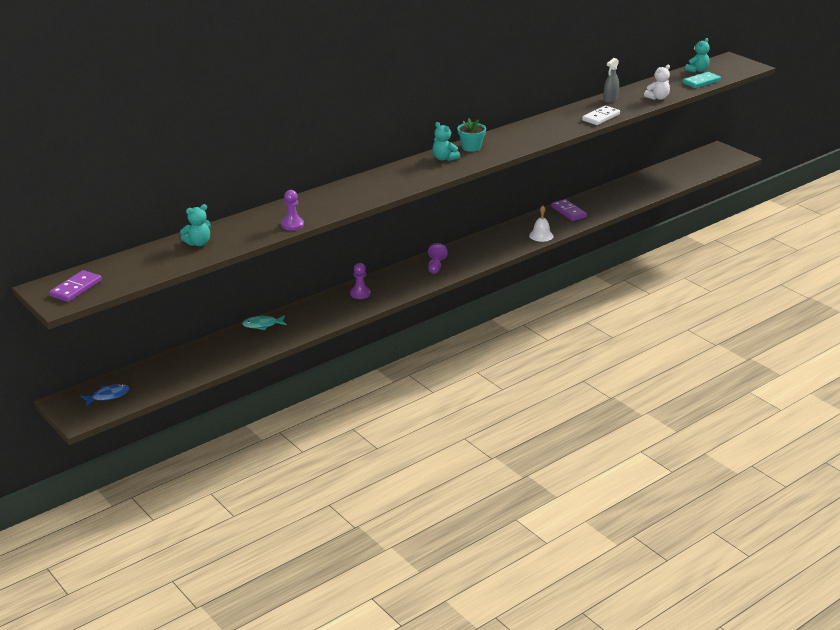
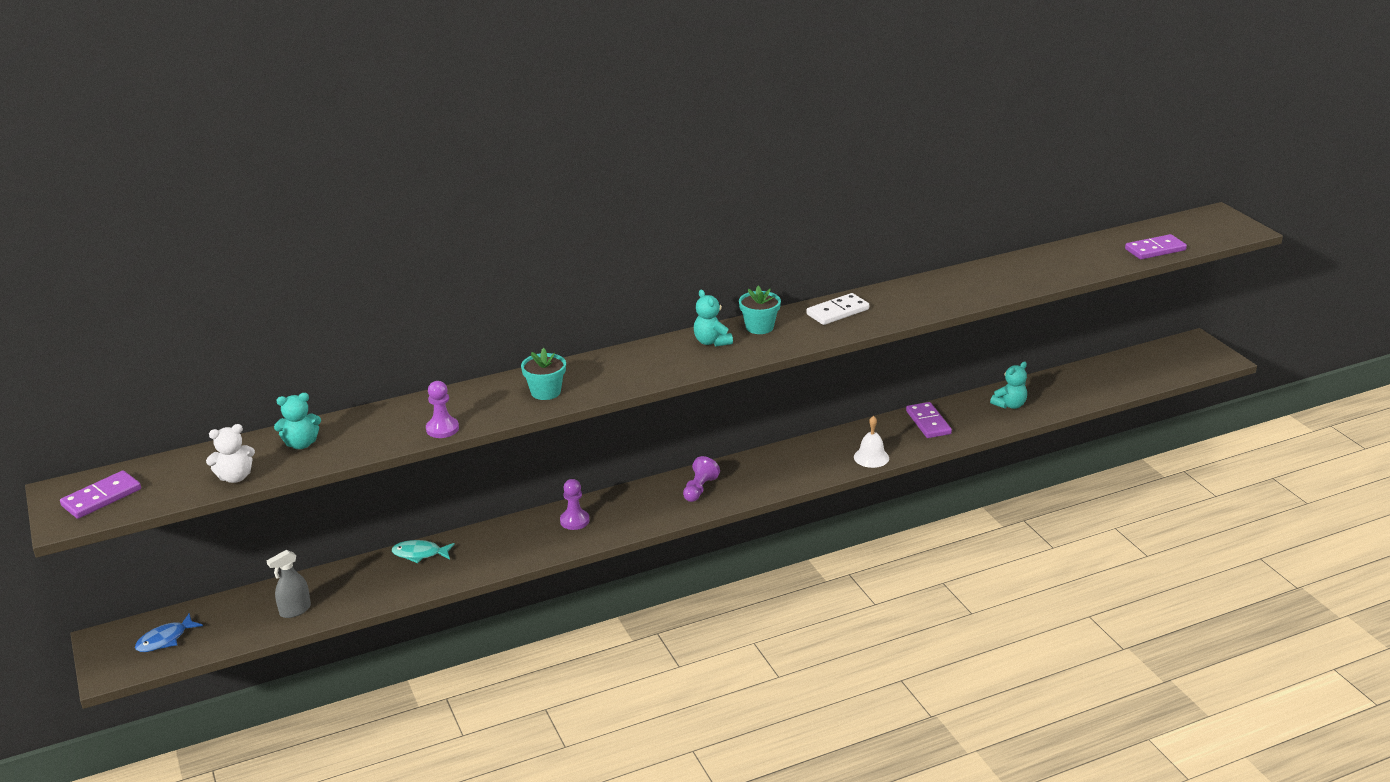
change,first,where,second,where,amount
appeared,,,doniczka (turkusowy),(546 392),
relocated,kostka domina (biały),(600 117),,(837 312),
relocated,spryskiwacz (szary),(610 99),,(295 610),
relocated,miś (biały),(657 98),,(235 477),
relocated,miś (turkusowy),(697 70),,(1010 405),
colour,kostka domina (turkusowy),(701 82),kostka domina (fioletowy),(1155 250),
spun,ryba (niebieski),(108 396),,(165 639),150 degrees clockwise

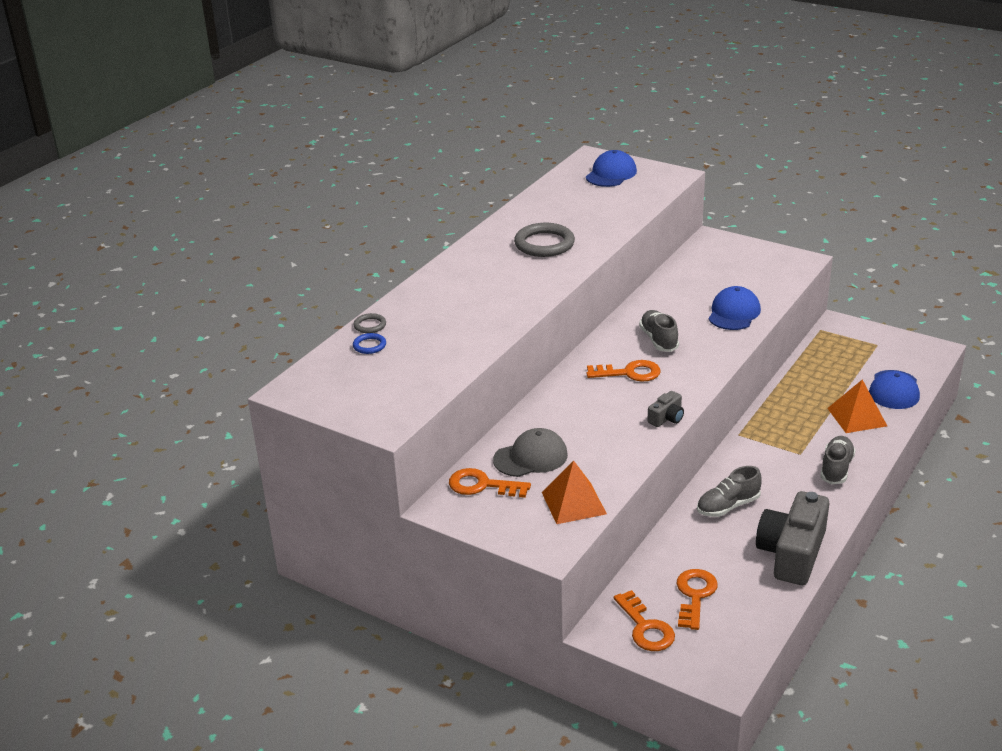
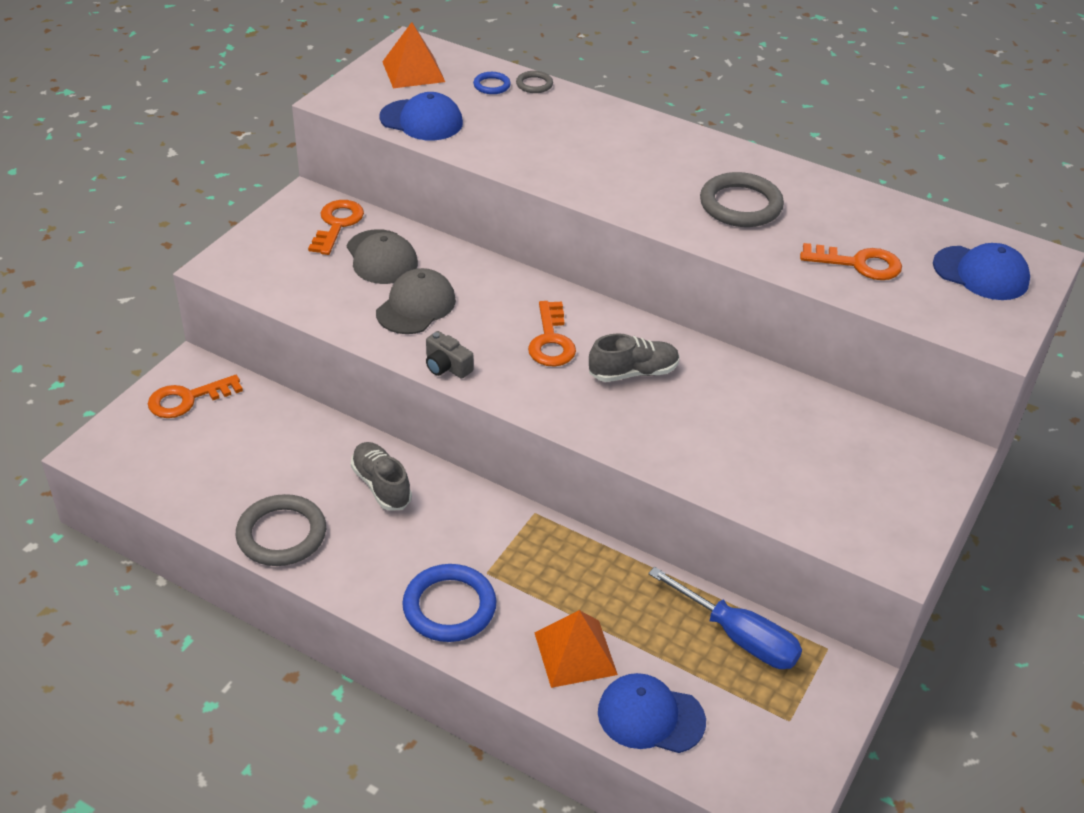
change,first,where,second,where,amount
appeared,,,czapka (szary),(416 306),
appeared,,,śrubokręt (niebieski),(738 636),
relocated,piramida (pomarańczowy),(573 503),,(413 71),
relocated,klucz (pomarańczowy),(695 595),,(858 264),
relocated,czapka (niebieski),(734 313),,(421 120),
exchanged,aparat fotograficzny (szary),(792 553),pierścień (szary),(281 534),
exchanged,but (szary),(836 468),pierścień (niebieski),(449 607),

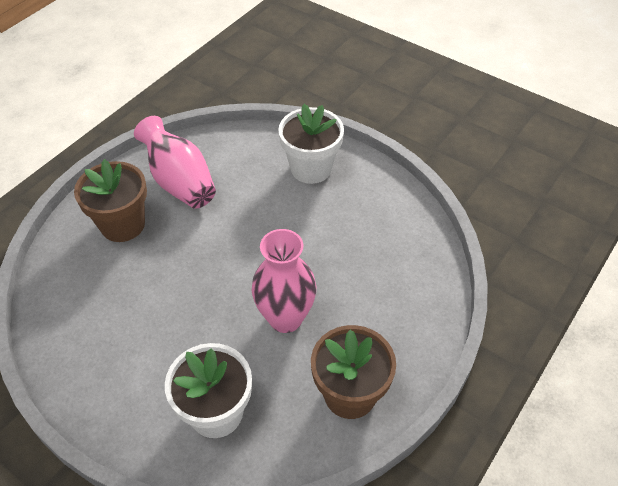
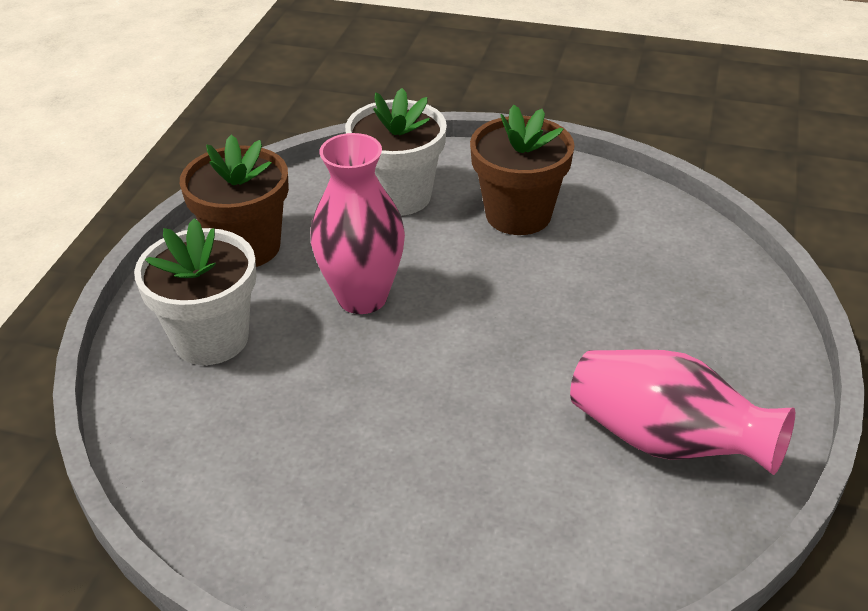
change,first,where,second,where,amount
relocated,doniczka (brązowy),(123 225),,(518 215),
relocated,doniczka (biały),(311 168),,(211 338),

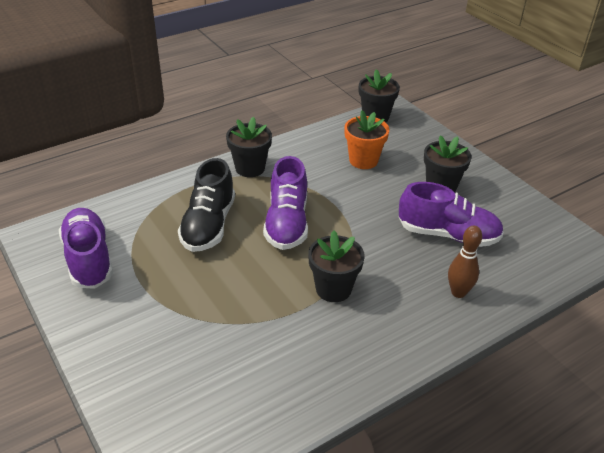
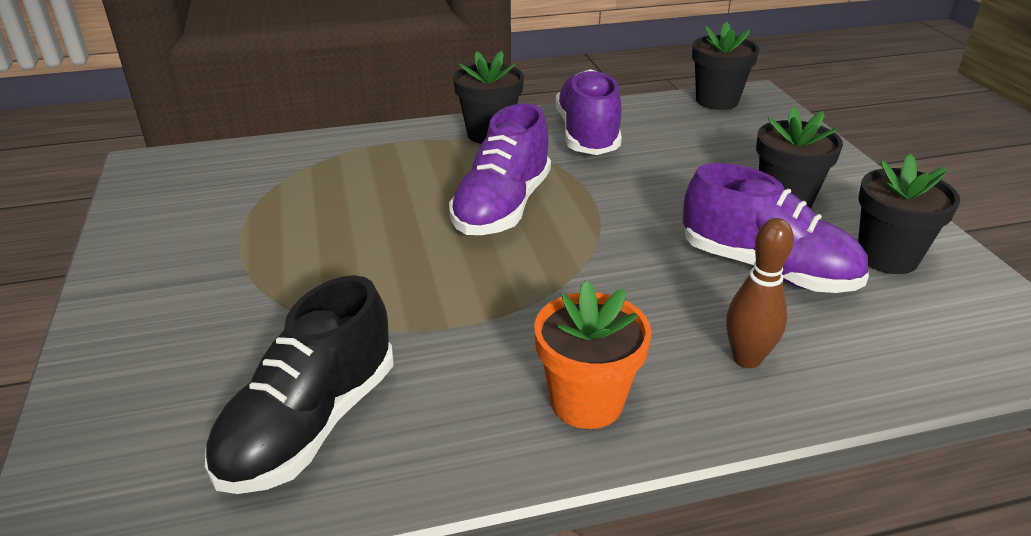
change,first,where,second,where,amount
relocated,but (fioletowy),(89 259),,(587 135),
relocated,but (czarny),(208 225),,(310 424),
relocated,doniczka (czarny),(333 289),,(887 257),
relocated,doniczka (pomarańczowy),(363 160),,(586 402),

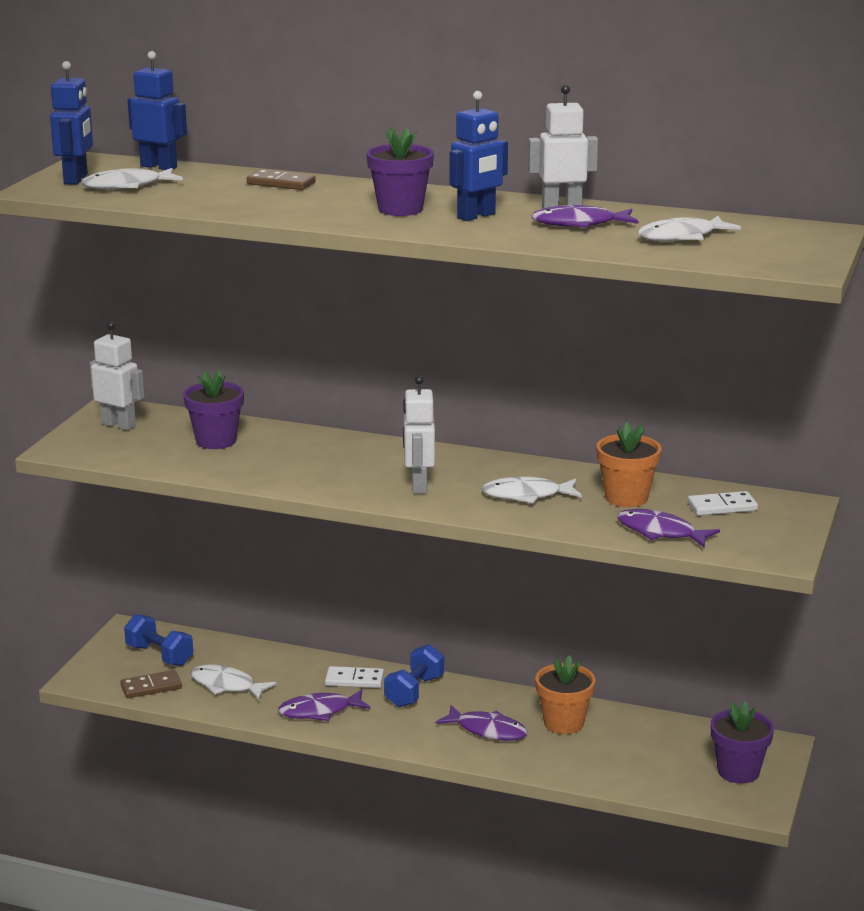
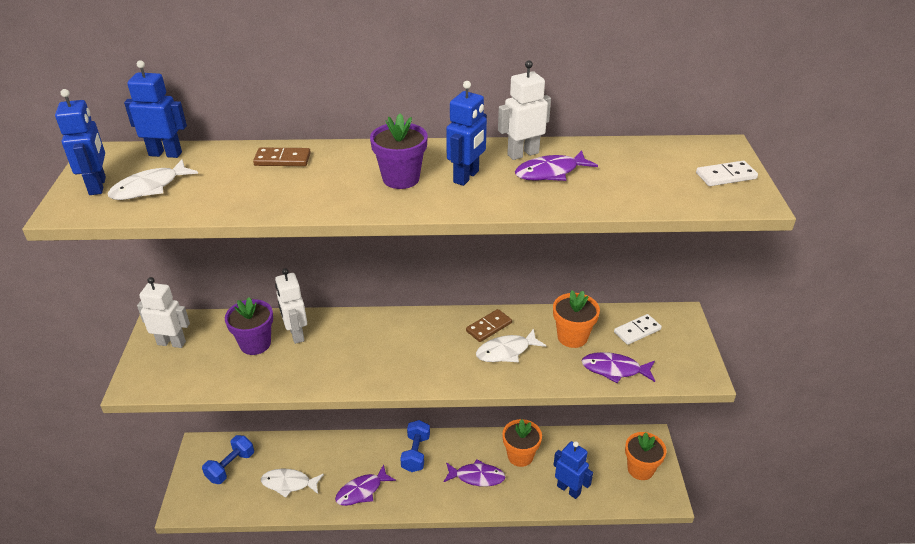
change,first,where,second,where,amount
missing,ryba (biały),(681 237),,,
appeared,,,robot (niebieski),(569 489),
relocated,kostka domina (brązowy),(151 687),,(489 327),
relocated,kostka domina (biały),(354 680),,(726 176),
relocated,robot (biały),(418 485),,(296 334),
colour,doniczka (fioletowy),(738 771),doniczka (pomarańczowy),(640 469),
spun,hantel (niebieski),(159 655),,(231 467),75 degrees counterclockwise

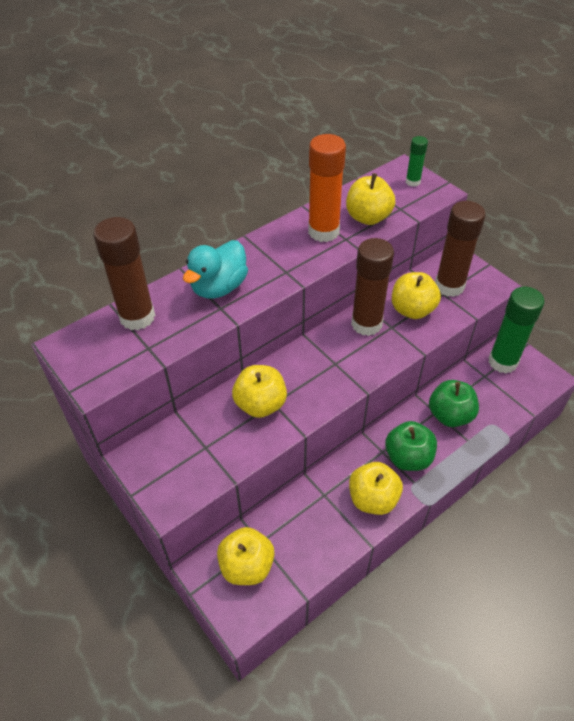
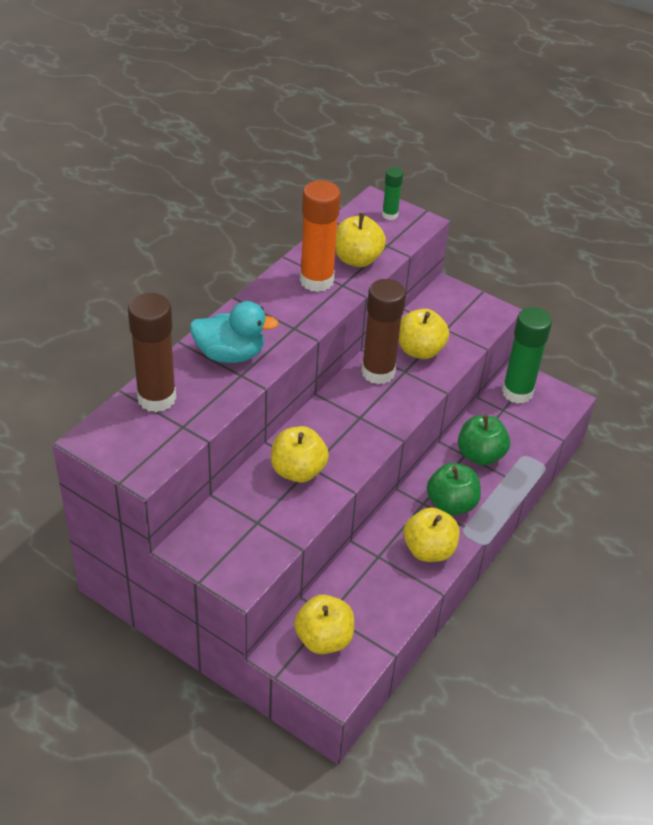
change,first,where,second,where,amount
missing,klej w sztyfcie (brązowy),(449 286),,,
spun,kaczka (turkusowy),(219 287),,(230 354),105 degrees counterclockwise

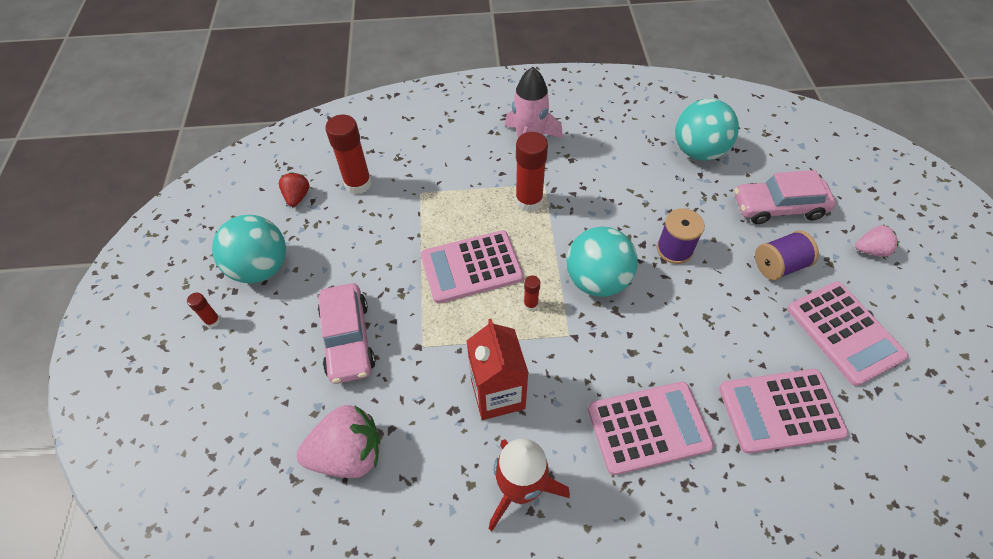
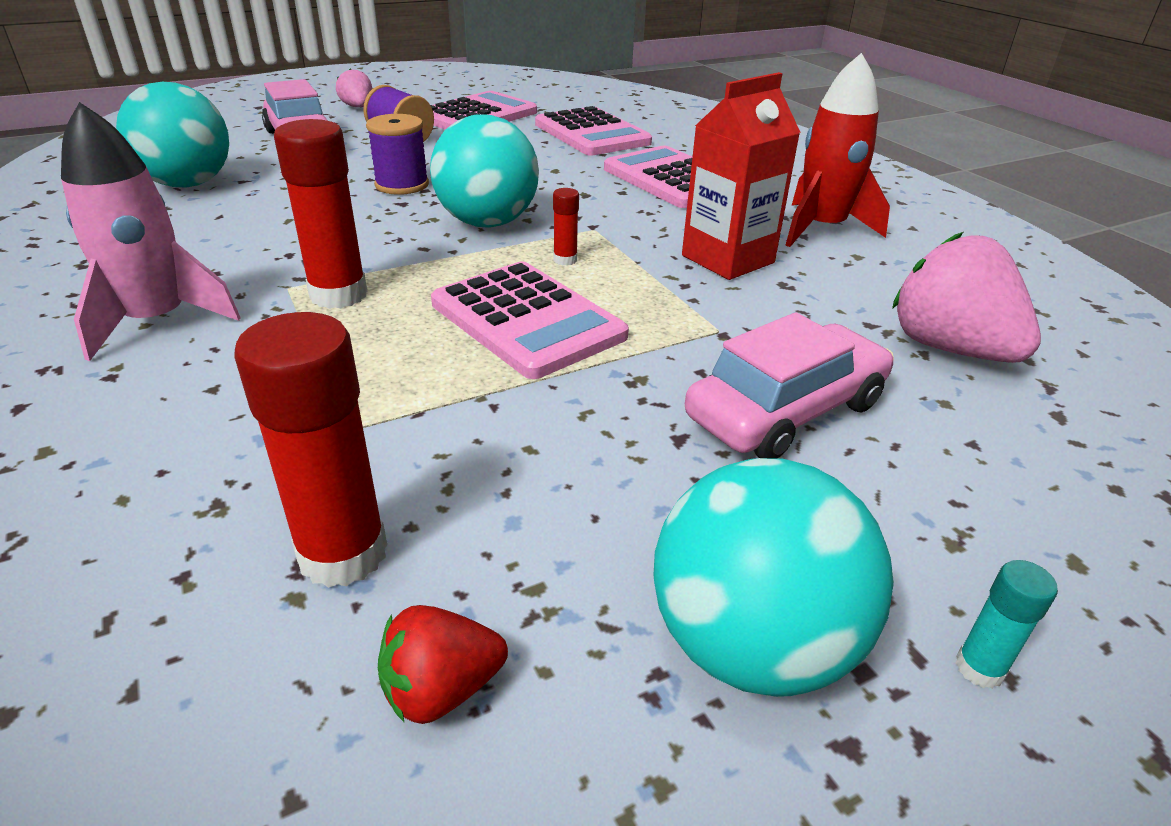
change,first,where,second,where,amount
colour,klej w sztyfcie (czerwony),(213 321),klej w sztyfcie (turkusowy),(979 668),

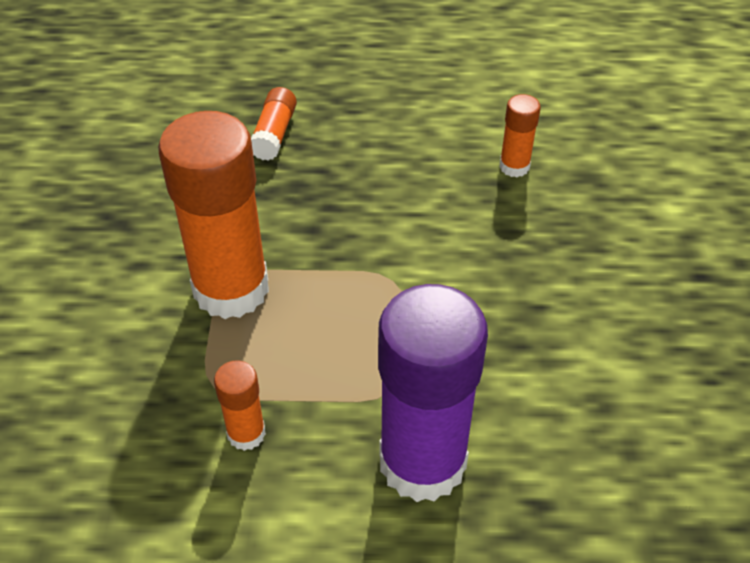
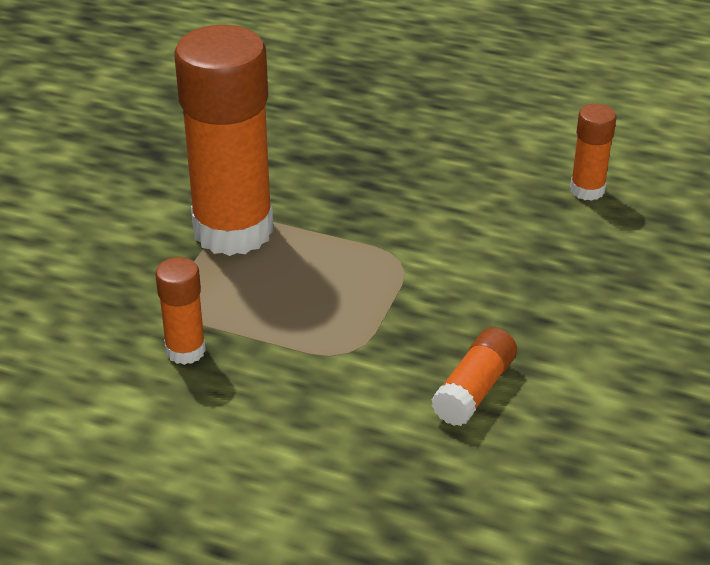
change,first,where,second,where,amount
missing,klej w sztyfcie (fioletowy),(422 462),,,
relocated,klej w sztyfcie (pomarańczowy),(274 134),,(474 390),

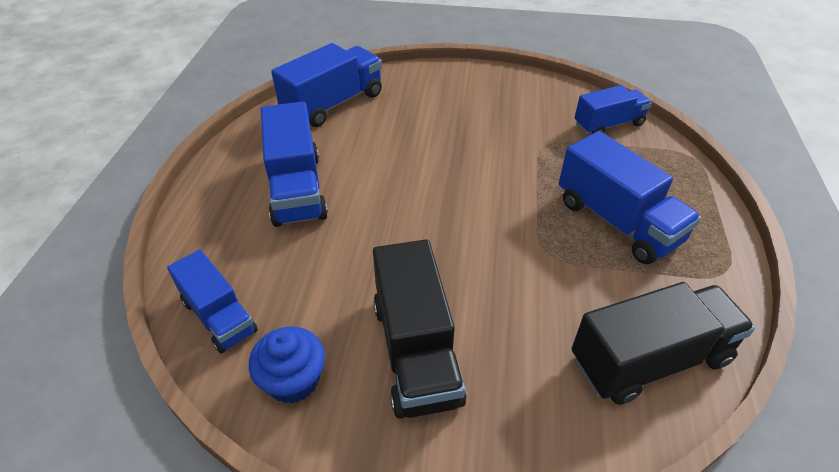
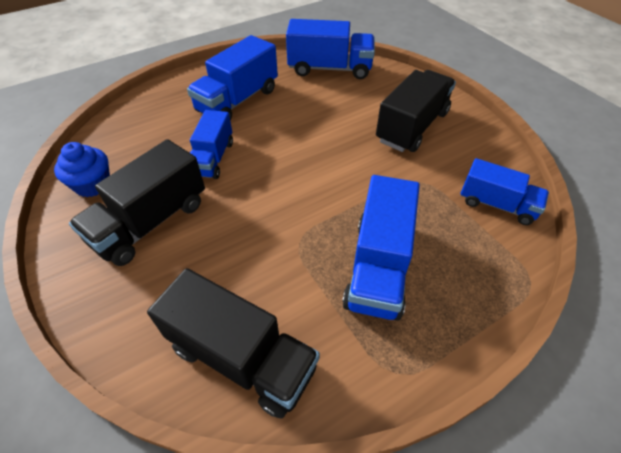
change,first,where,second,where,amount
appeared,,,ciężarówka (czarny),(412 127),
relocated,ciężarówka (niebieski),(219 316),,(213 158),

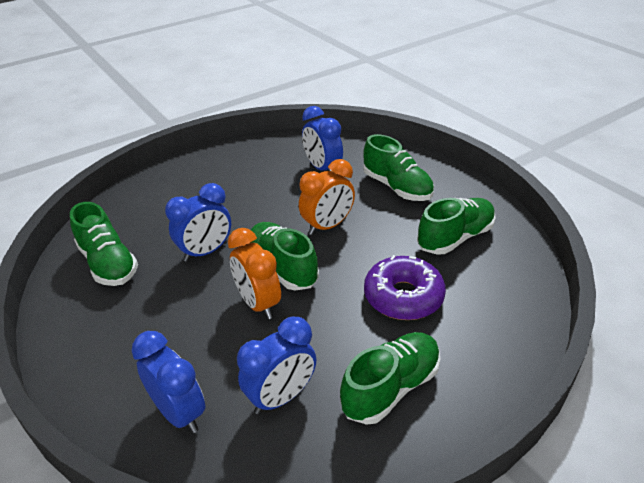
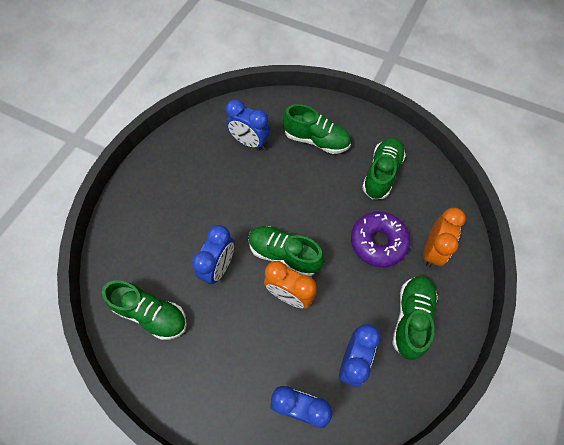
change,first,where,second,where,amount
relocated,budzik (pomarańczowy),(327 226),,(432 250),

